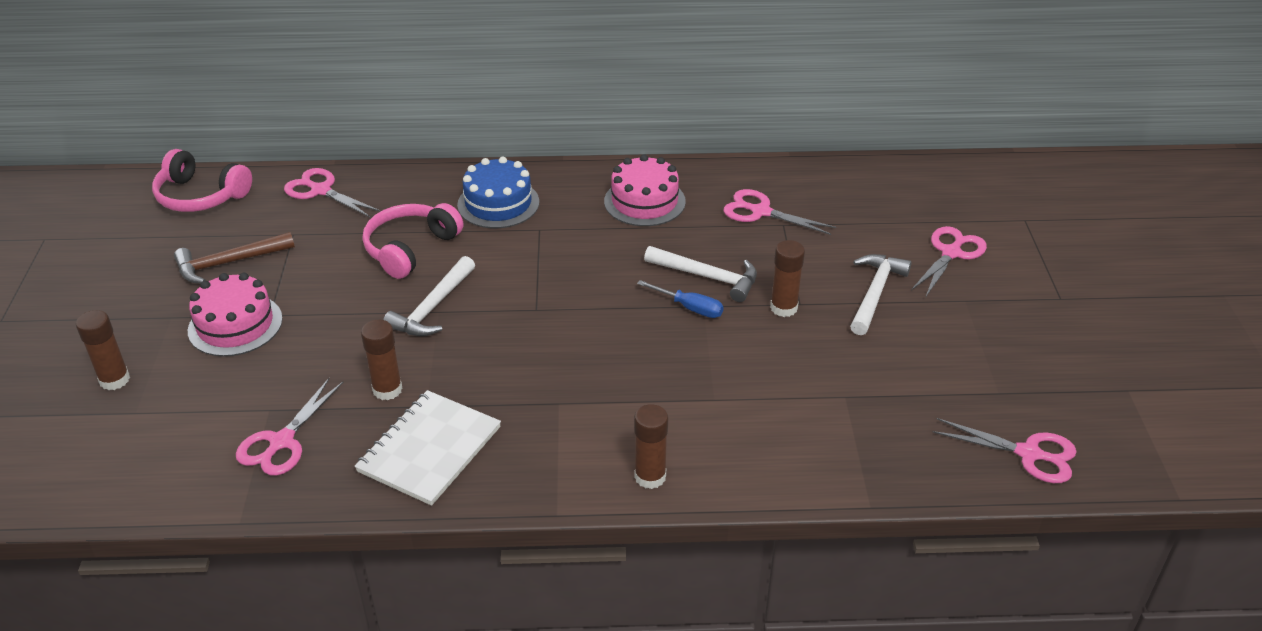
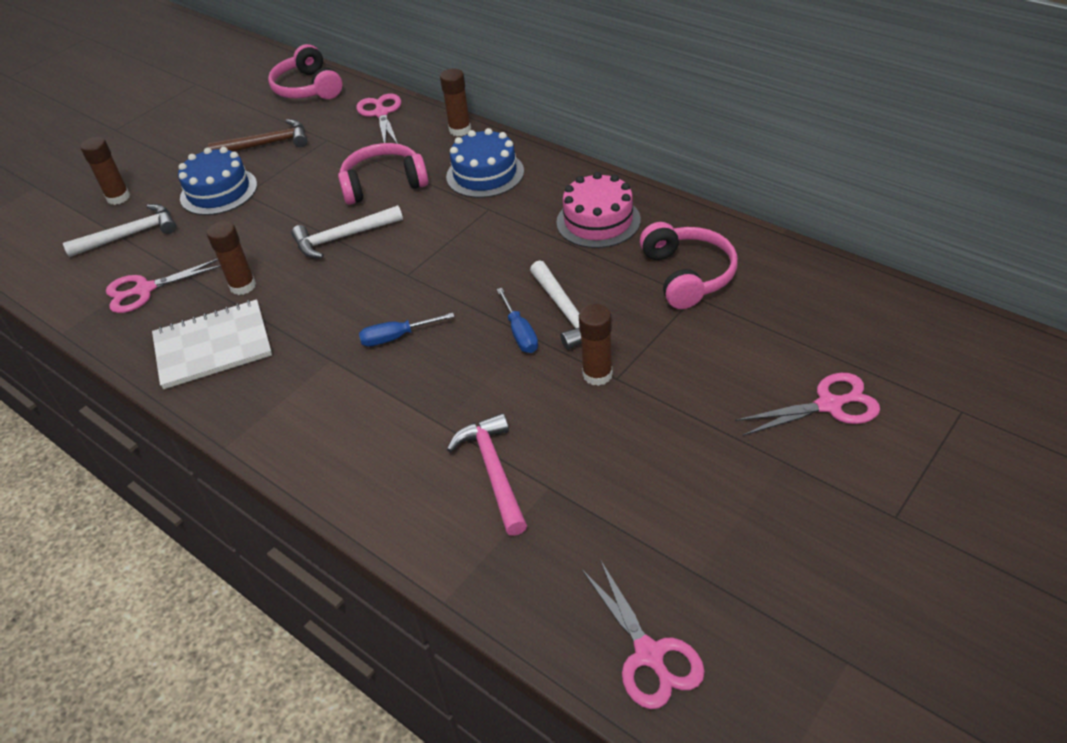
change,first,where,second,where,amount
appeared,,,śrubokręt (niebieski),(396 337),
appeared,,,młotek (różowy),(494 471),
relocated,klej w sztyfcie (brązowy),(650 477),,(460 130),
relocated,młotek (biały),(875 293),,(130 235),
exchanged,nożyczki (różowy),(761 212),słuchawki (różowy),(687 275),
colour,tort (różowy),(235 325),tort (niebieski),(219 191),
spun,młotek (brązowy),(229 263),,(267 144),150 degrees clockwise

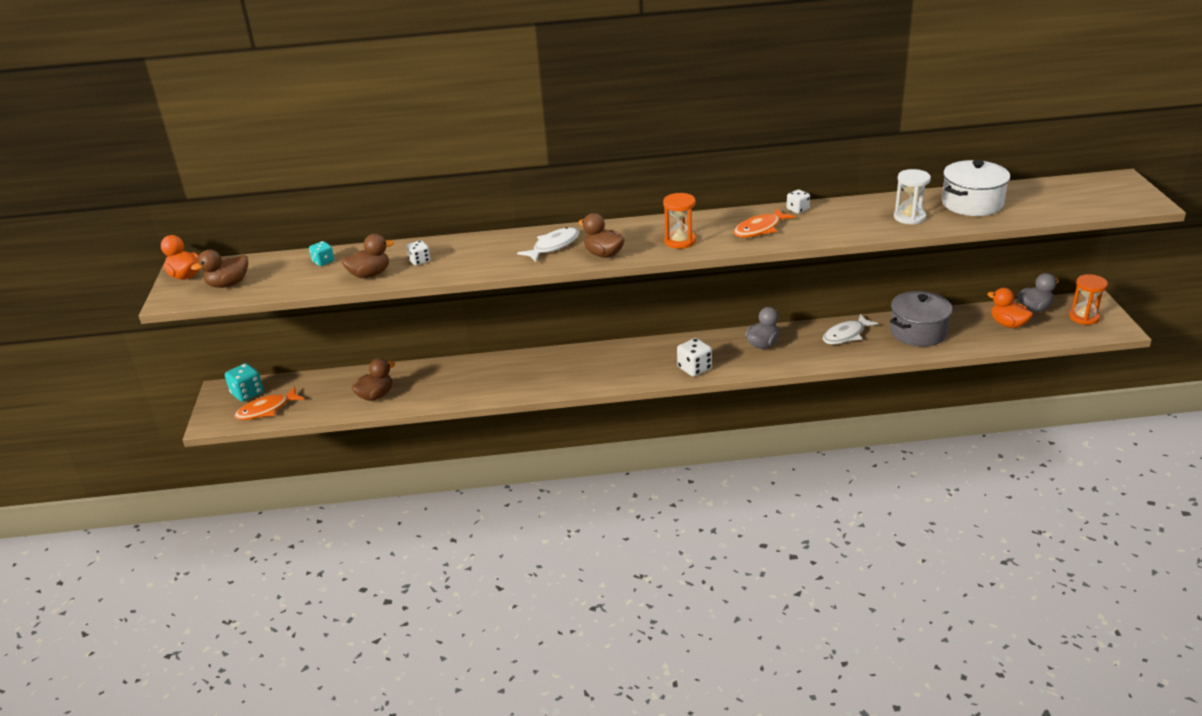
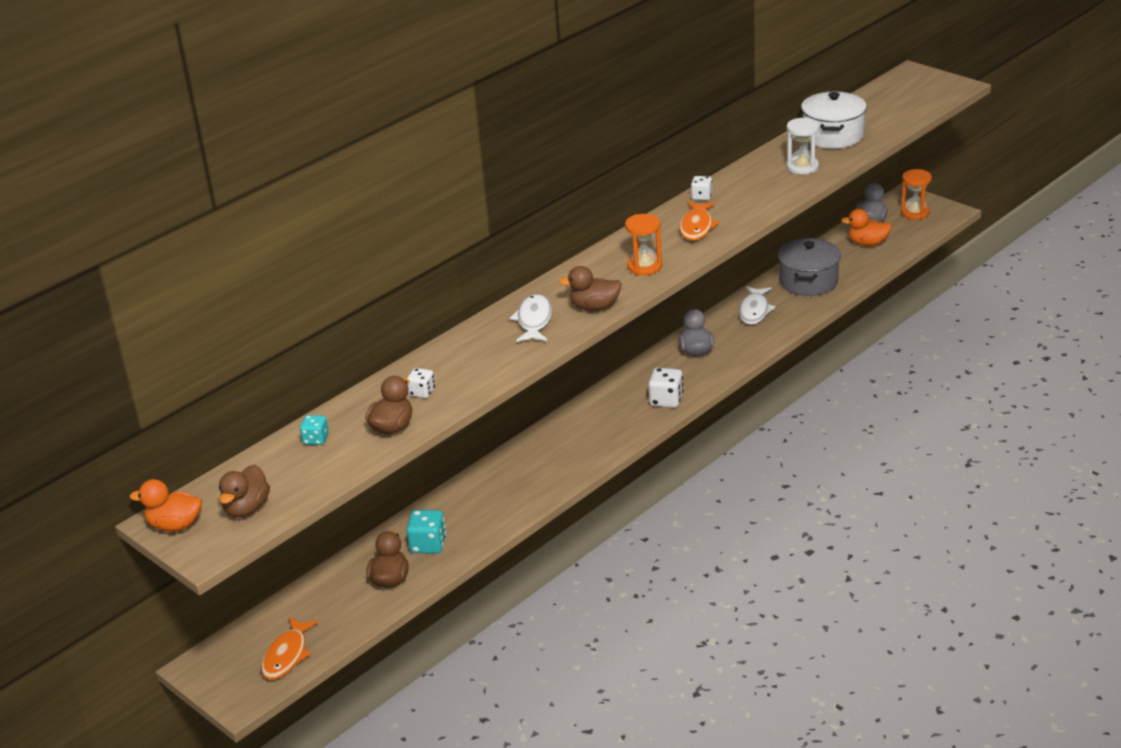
change,first,where,second,where,amount
relocated,kostka do gry (turkusowy),(247 393),,(428 545),

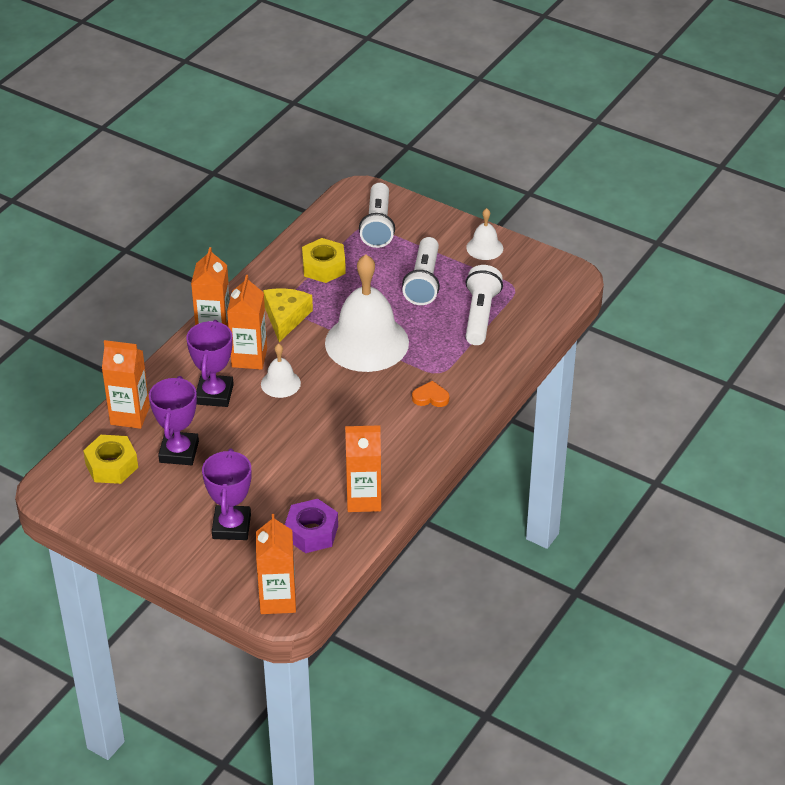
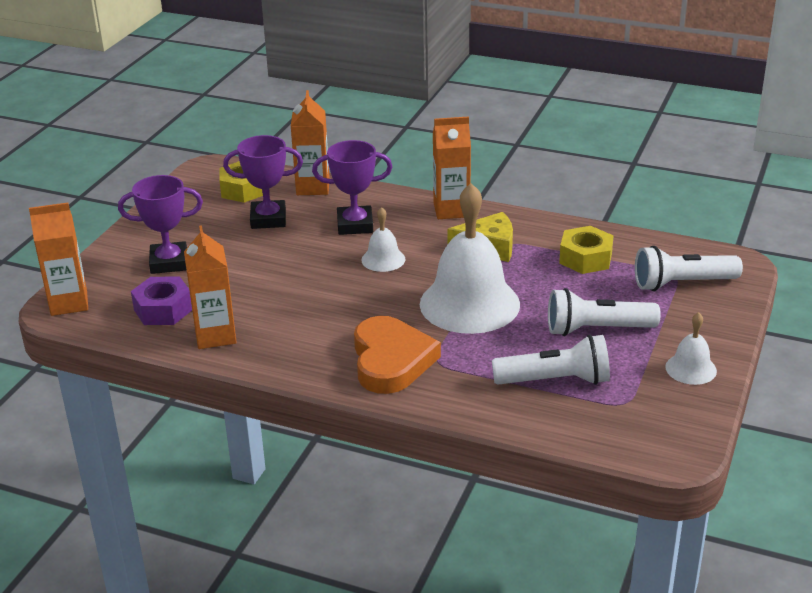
change,first,where,second,where,amount
missing,karton mleka (pomarańczowy),(249 358),,,
size,serce (pomarańczowy),(430 397),,(391 360),x2.26

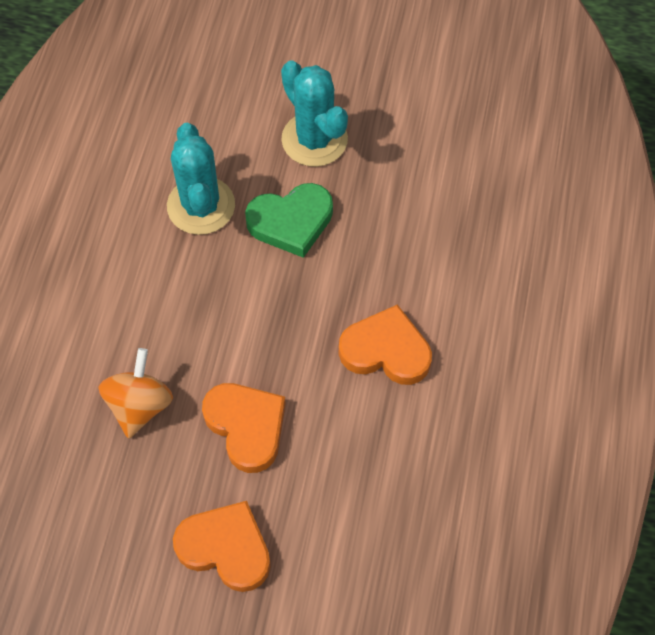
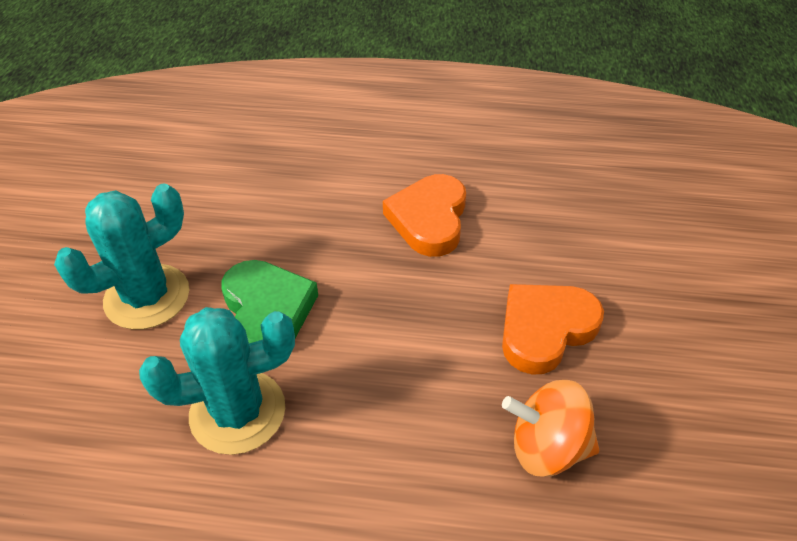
change,first,where,second,where,amount
missing,serce (pomarańczowy),(226 548),,,

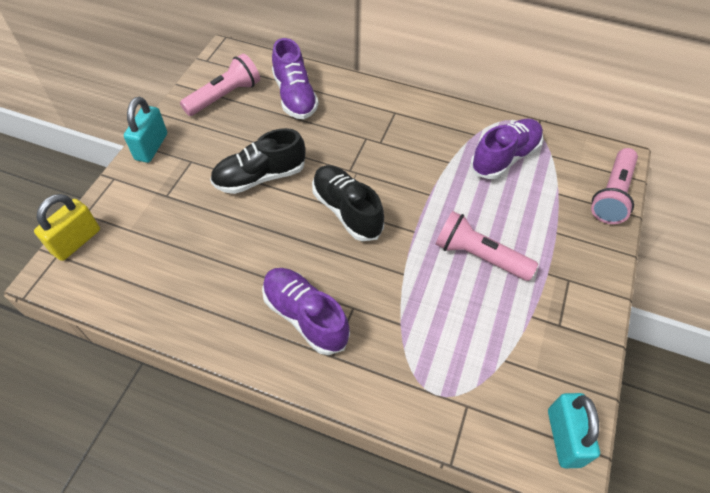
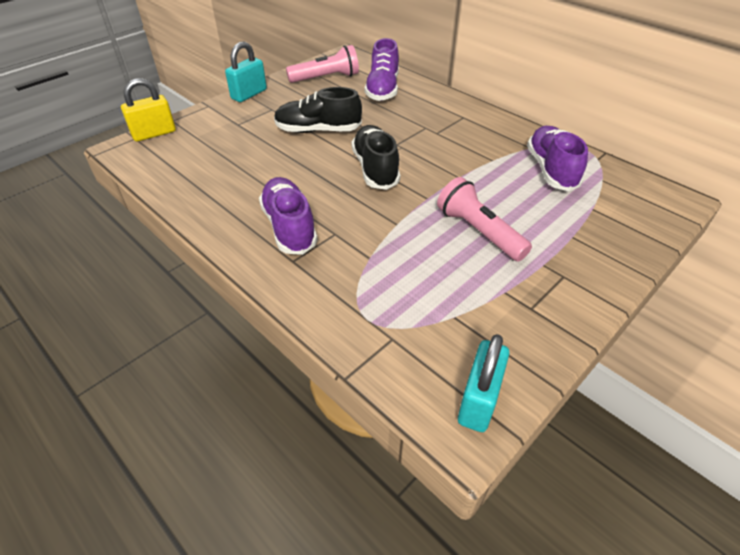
change,first,where,second,where,amount
missing,latarka (różowy),(612 194),,,
spun,but (fioletowy),(504 157),,(551 170),75 degrees counterclockwise

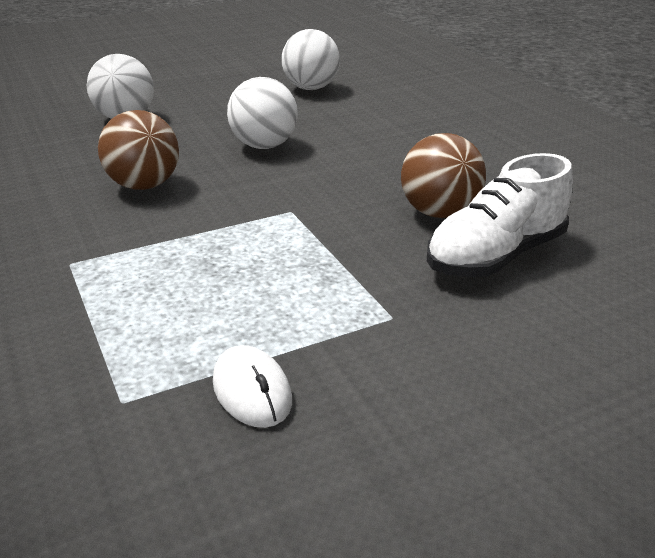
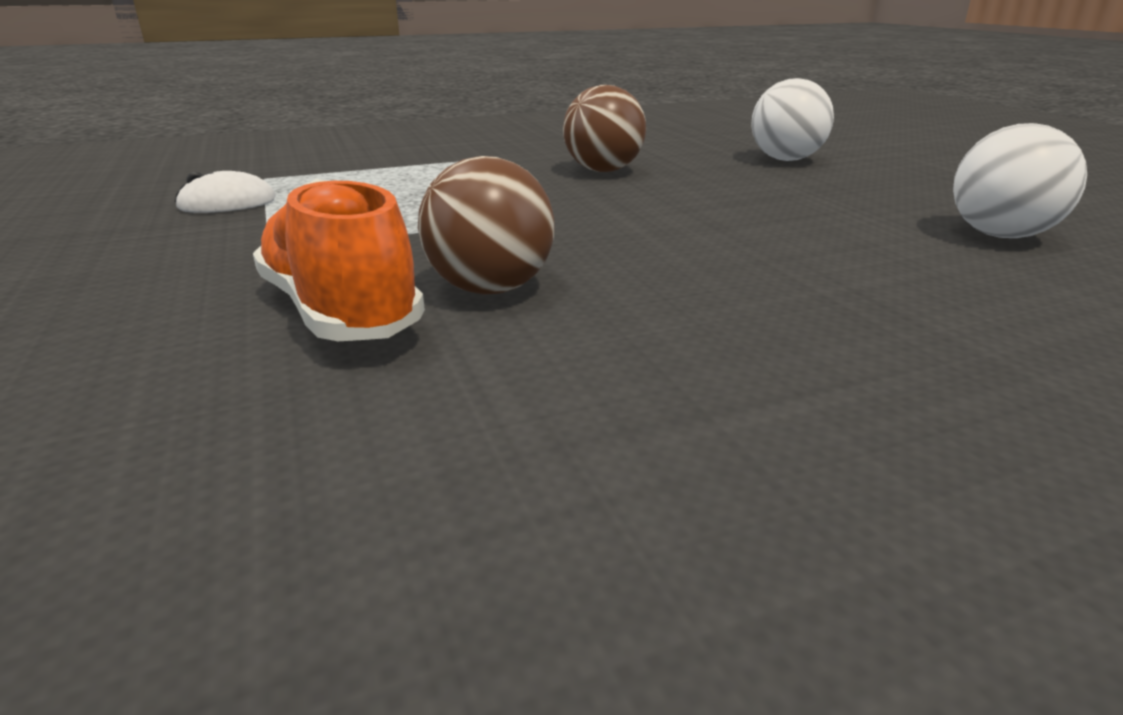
change,first,where,second,where,amount
missing,piłka (biały),(264 146),,,
colour,but (biały),(495 256),but (pomarańczowy),(341 311),

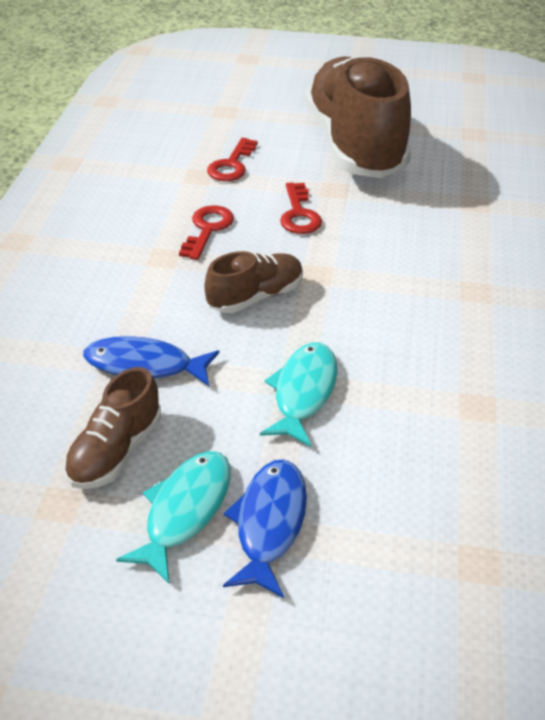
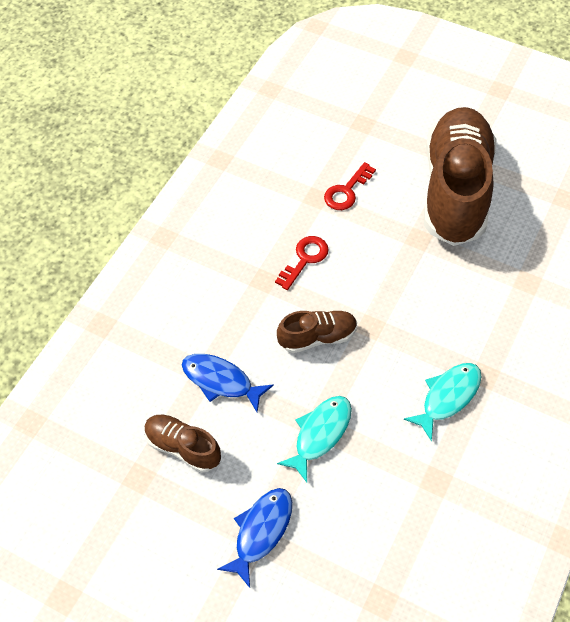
change,first,where,second,where,amount
missing,klucz (czerwony),(299 214),,,
relocated,ryba (turkusowy),(185 511),,(448 397),
spun,but (brązowy),(116 451),,(183 447),75 degrees clockwise

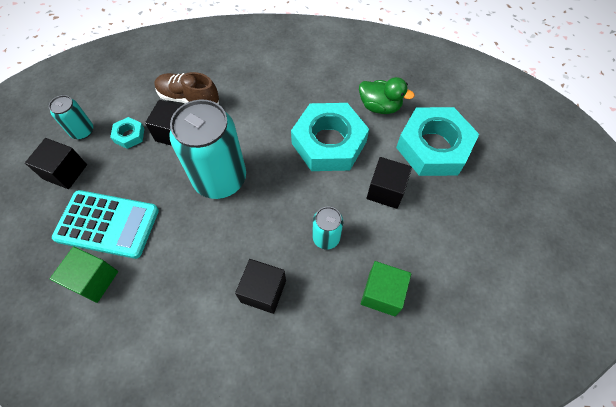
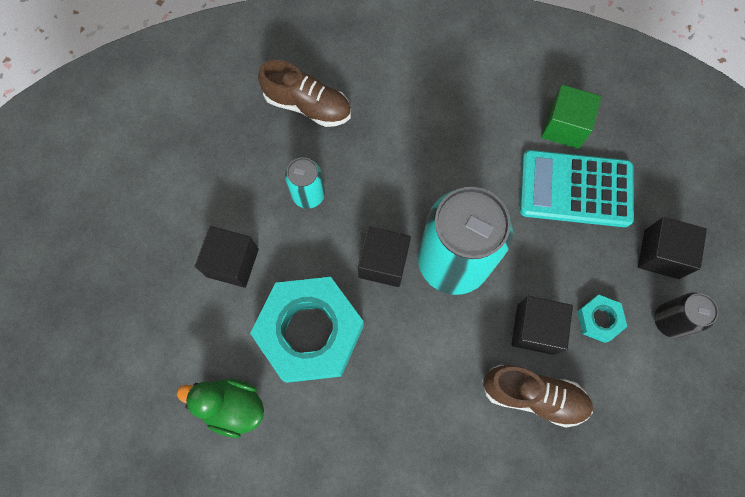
change,first,where,second,where,amount
missing,sześcian (zielony),(382 293),,,
missing,nakrętka (turkusowy),(433 147),,,
appeared,,,but (brązowy),(308 106),
relocated,sześcian (czarny),(263 291),,(383 263),
colour,puszka (turkusowy),(82 131),puszka (czarny),(669 320),

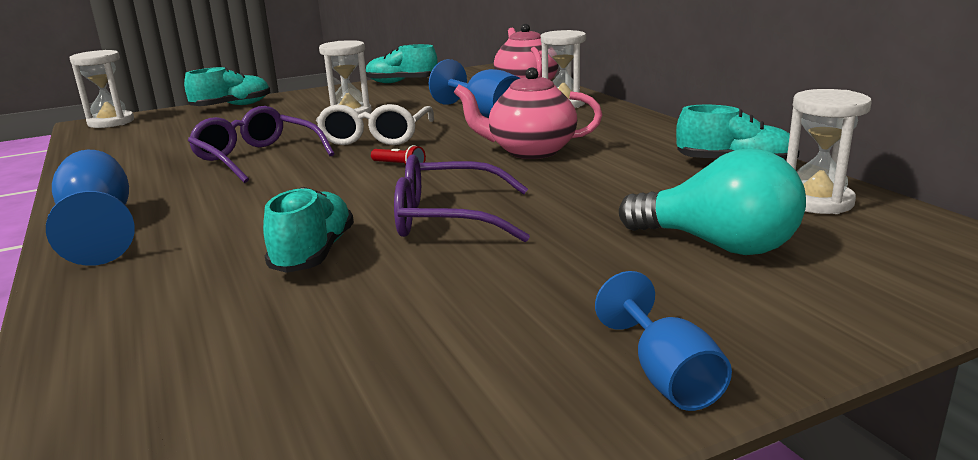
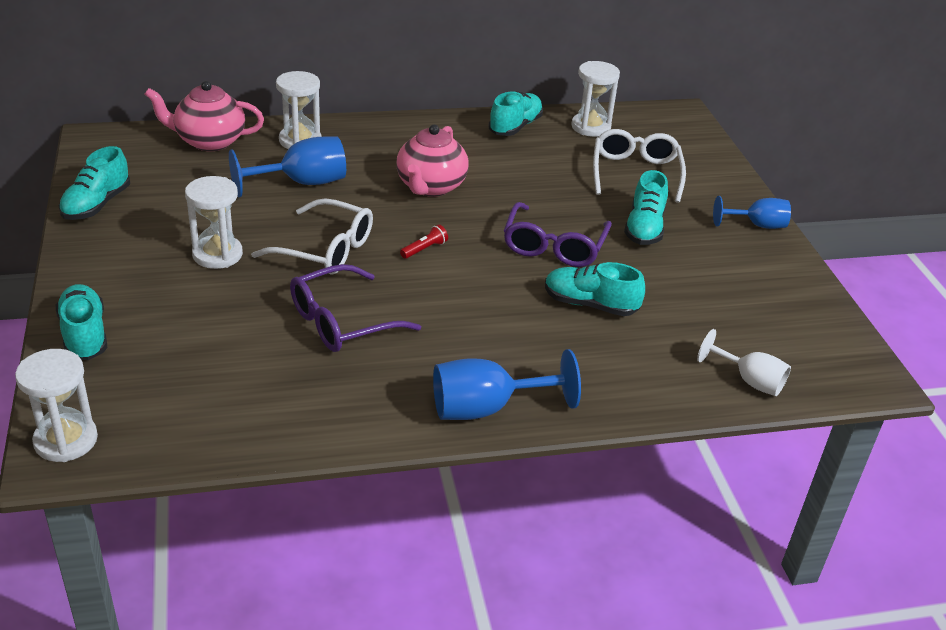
change,first,where,second,where,amount
appeared,,,but (turkusowy),(644 228),
appeared,,,kielich (biały),(749 381),
exchanged,żarówka (turkusowy),(718 245),okulary (biały),(635 173),

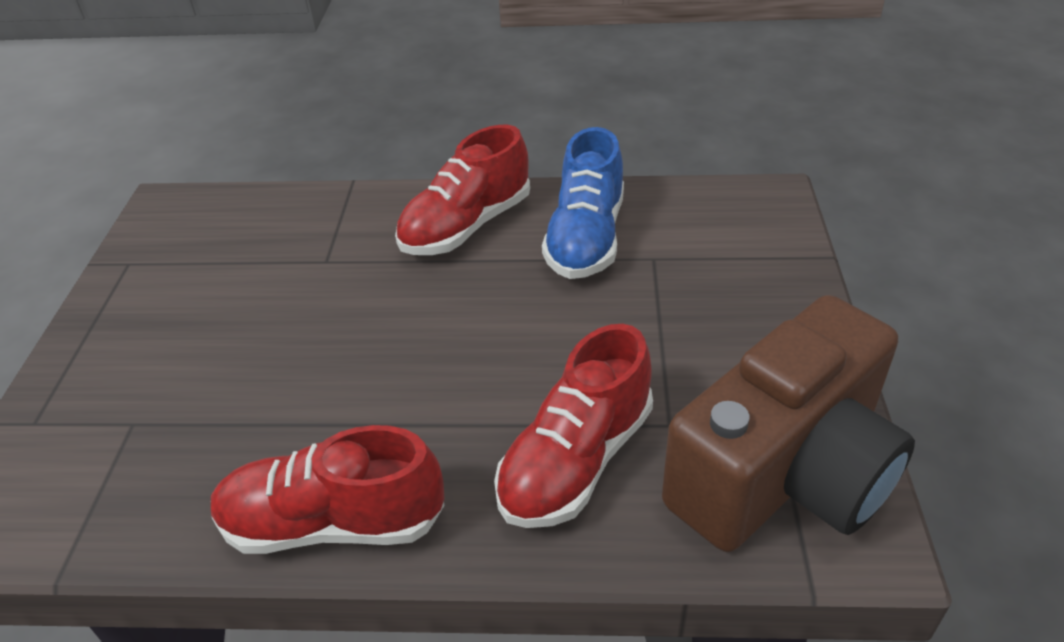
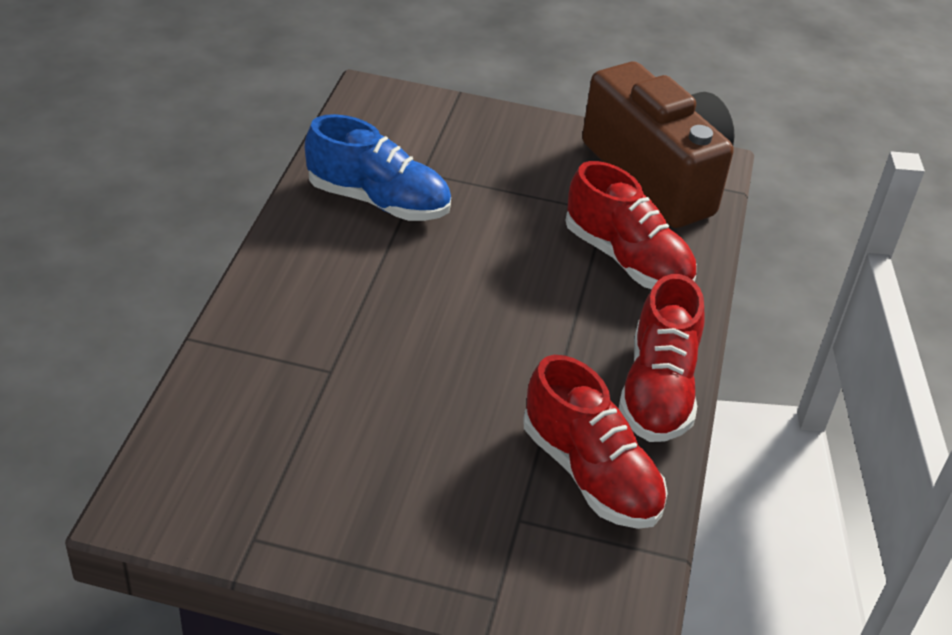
change,first,where,second,where,amount
relocated,but (czerwony),(466 226),,(590 473),

